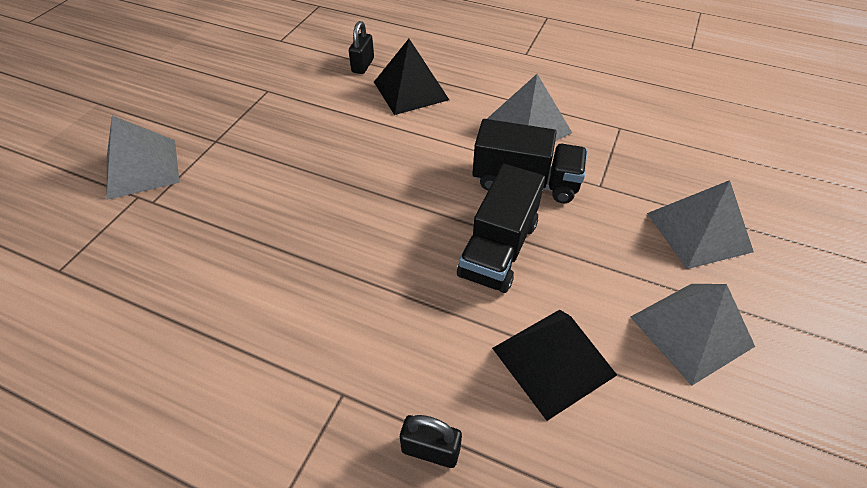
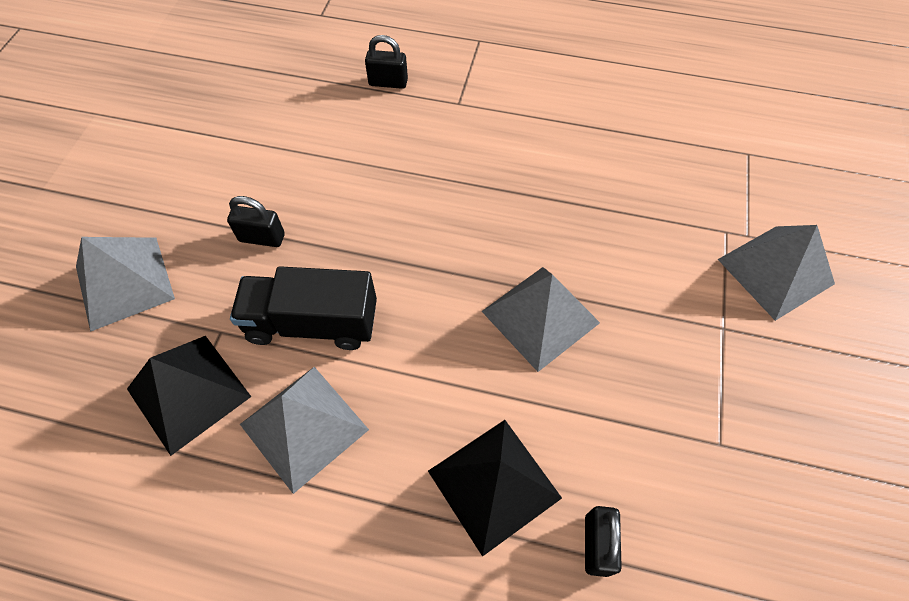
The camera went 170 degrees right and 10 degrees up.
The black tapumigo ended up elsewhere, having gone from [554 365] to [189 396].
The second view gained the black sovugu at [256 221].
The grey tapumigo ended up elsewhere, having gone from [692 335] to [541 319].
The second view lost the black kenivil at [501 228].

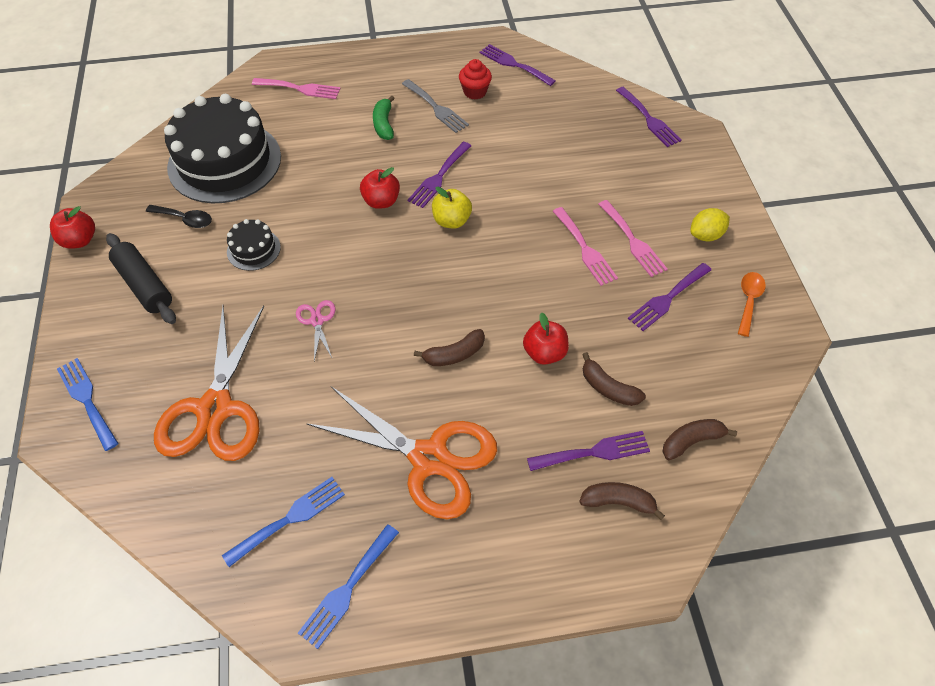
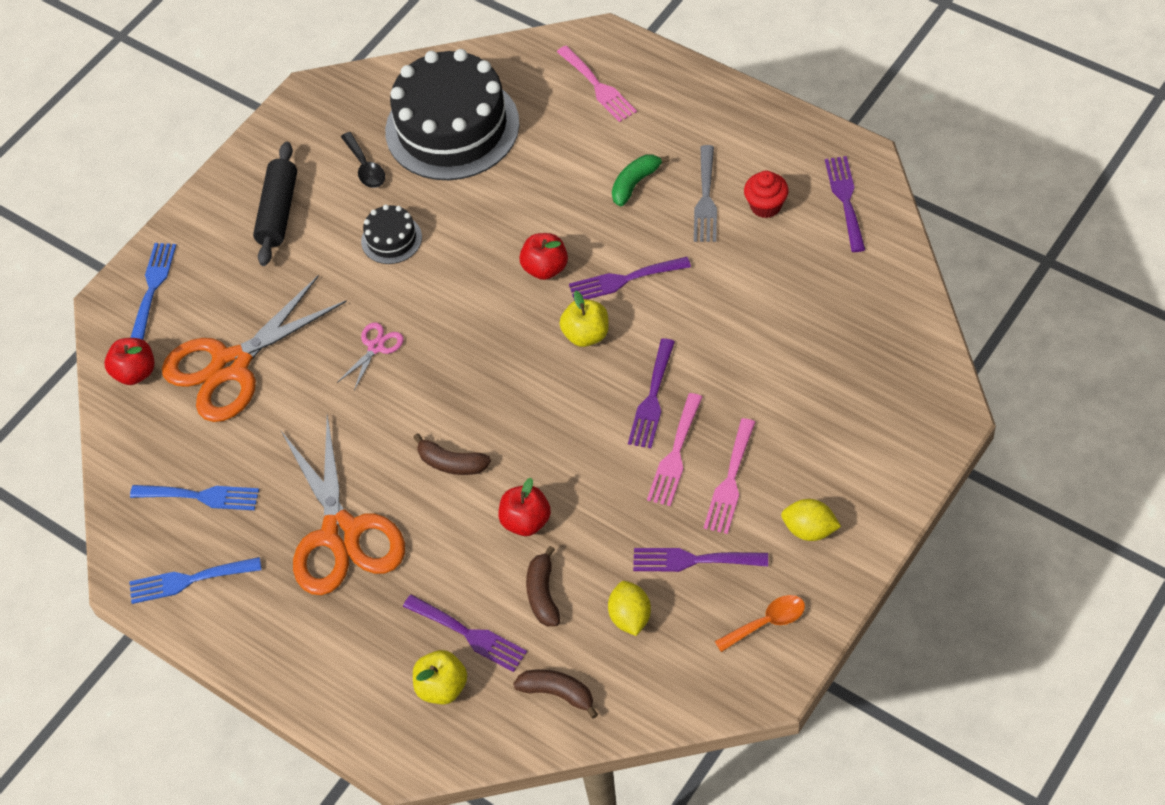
The camera went 50 degrees right and 0 degrees up.
The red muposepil ended up elsewhere, having gone from [72 227] to [130 361].
Where the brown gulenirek stood at [622 501], the yellow muposepil came to stand at [440 677].
The second view gained the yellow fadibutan at [629 608].
The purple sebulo ended up elsewhere, having gone from [649 117] to [651 393].

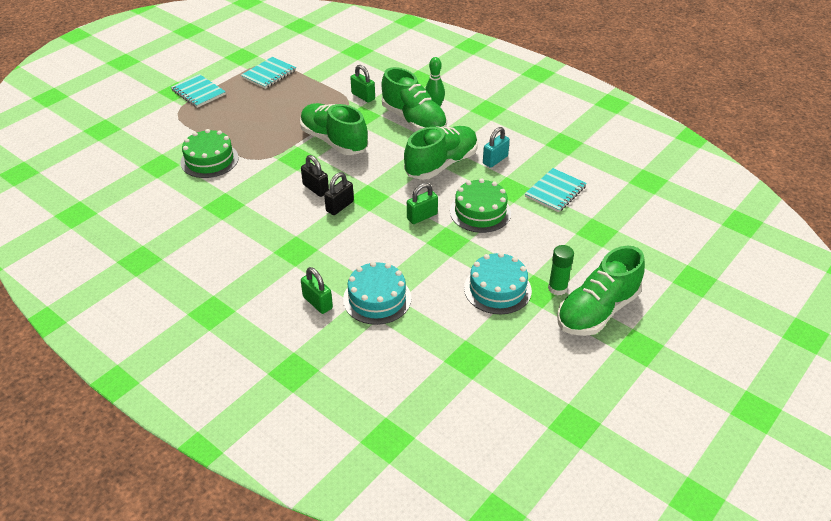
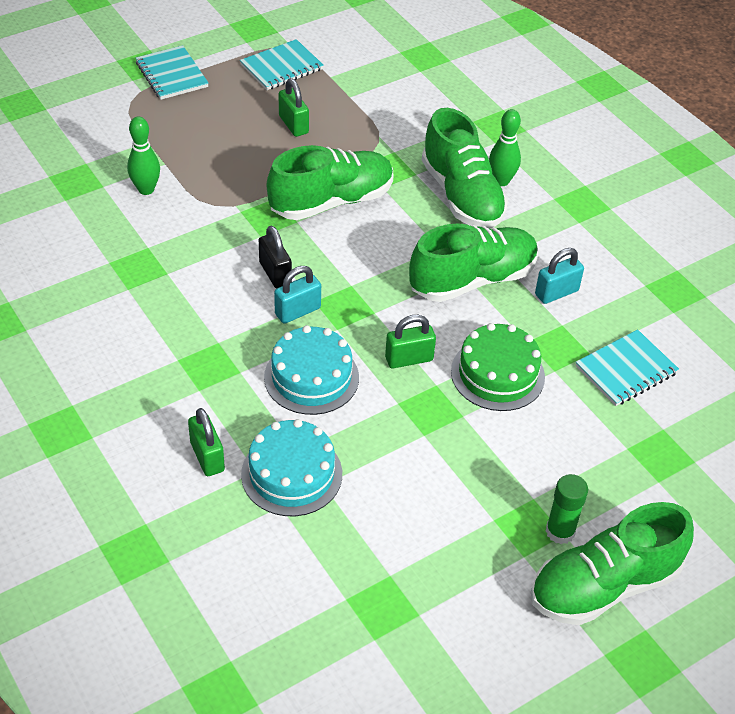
The camera went 15 degrees right and 5 degrees up.
Where the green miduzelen stood at [210 153], the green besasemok came to stand at [143 155].
The turquoise miduzelen ended up elsewhere, having gone from [498 283] to [311 370].
The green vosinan at [334 129] ended up facing another way, 90 degrees clockwise from before.
What was the black sovugu at [339 193] turned into the turquoise sovugu at [297 295].
The green sovugu ended up elsewhere, having gone from [362 83] to [294 107].

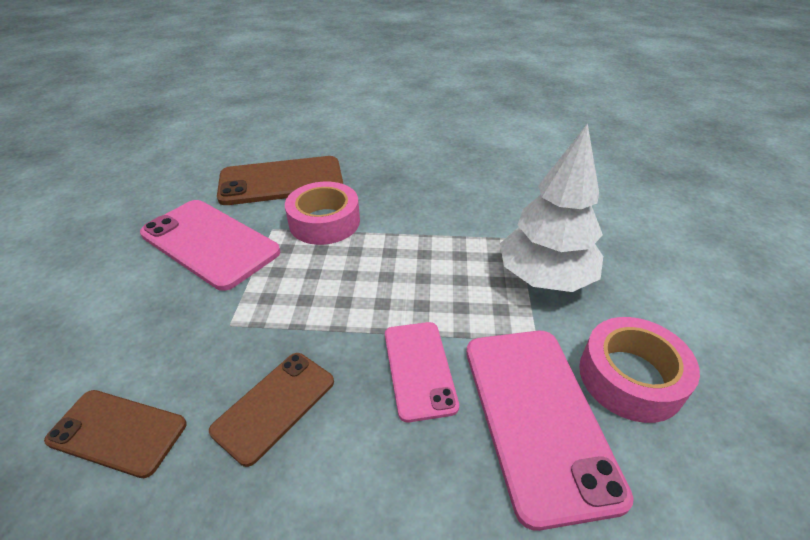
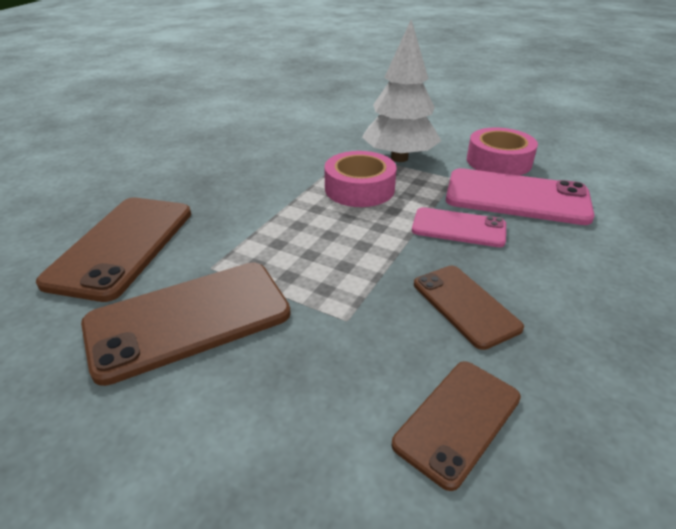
The camera went 65 degrees left and 5 degrees down.
What was the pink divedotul at [210 245] turned into the brown divedotul at [186 324].
The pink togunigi ended up elsewhere, having gone from [322 213] to [361 179].

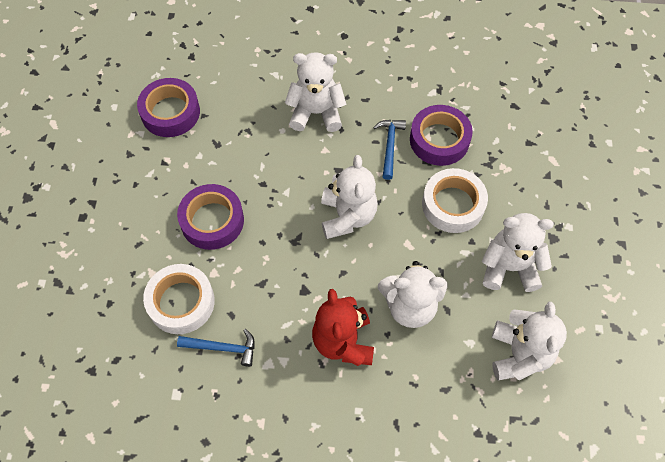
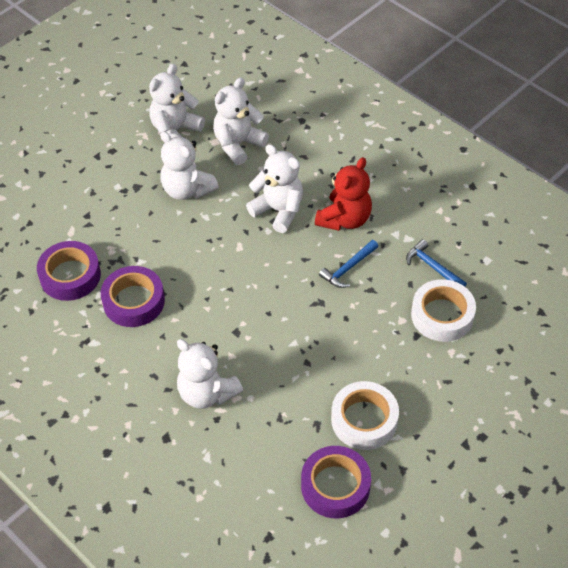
The camera went 140 degrees left and 10 degrees down.
The purple togunigi ended up elsewhere, having gone from [210 217] to [69 271].
The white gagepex ended up elsewhere, having gone from [349 197] to [177 101].
The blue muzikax ended up elsewhere, having gone from [389 150] to [349 264].
The white togunigi ended up elsewhere, having gone from [455 200] to [365 415].

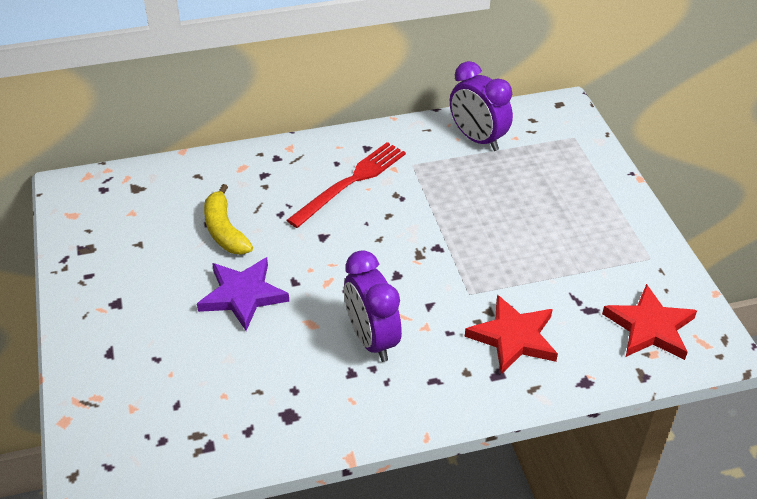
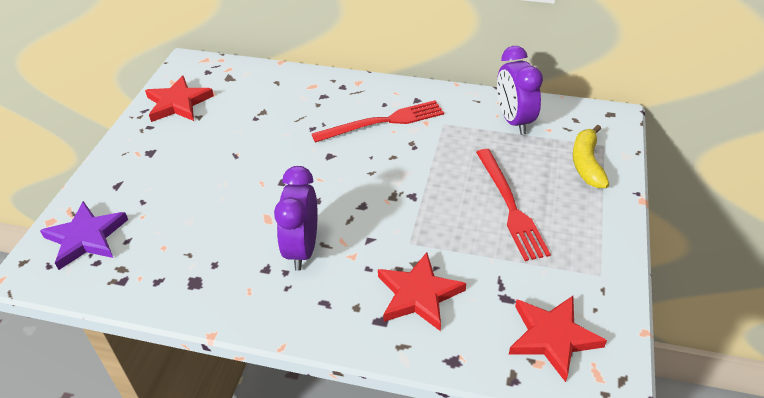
The camera went 30 degrees right and 0 degrees up.
The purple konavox ended up elsewhere, having gone from [243 294] to [84 235].
The second view gained the red konavox at [179 98].
The second view gained the red sebulo at [513 205].
The yellow gulenirek ended up elsewhere, having gone from [228 219] to [591 156].

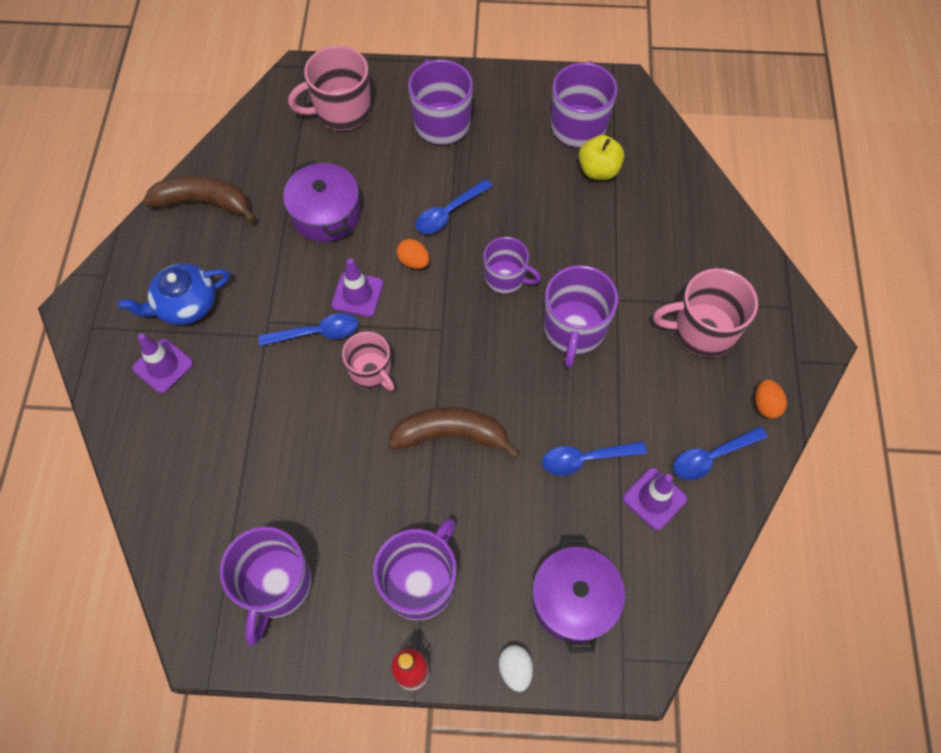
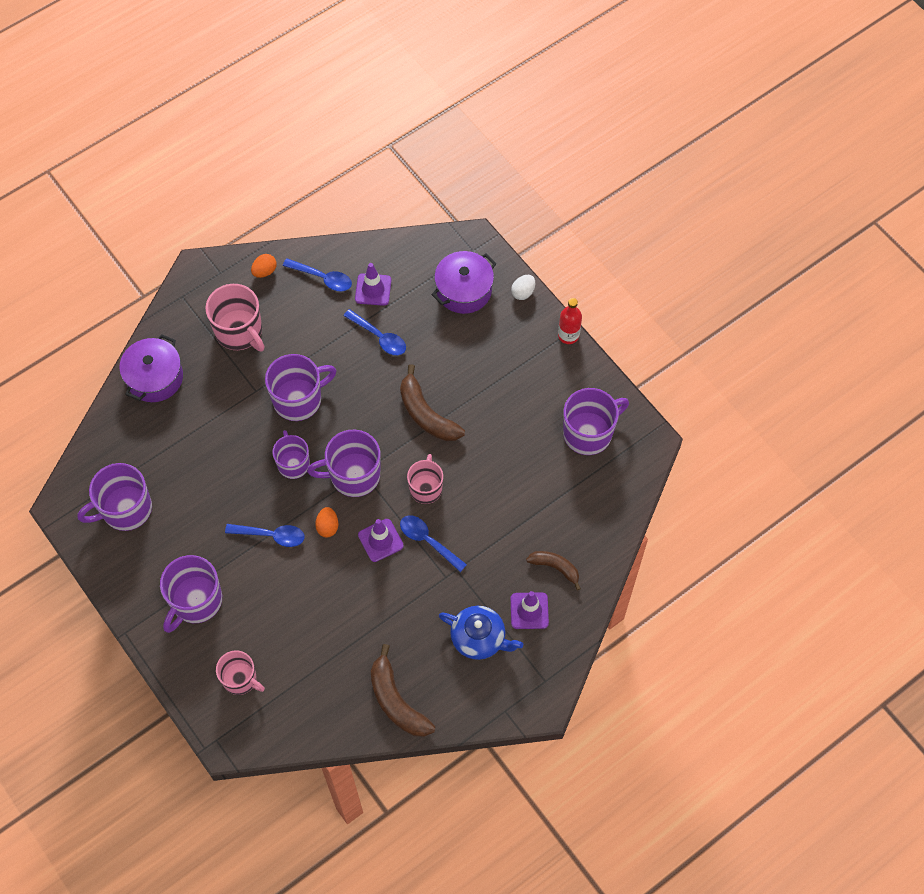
The camera went 130 degrees left and 0 degrees up.
The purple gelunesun ended up elsewhere, having gone from [321 201] to [151 368].
The size of the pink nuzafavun at [329 88] changed by a factor of 0.65.
The purple nuzafavun ended up elsewhere, having gone from [415 570] to [343 463].
The second view gained the brown gulenirek at [553 571].
The second view lost the yellow muposepil at [601 157].

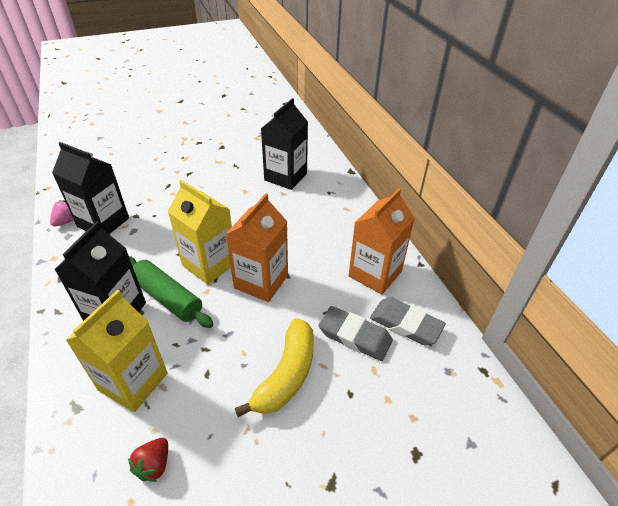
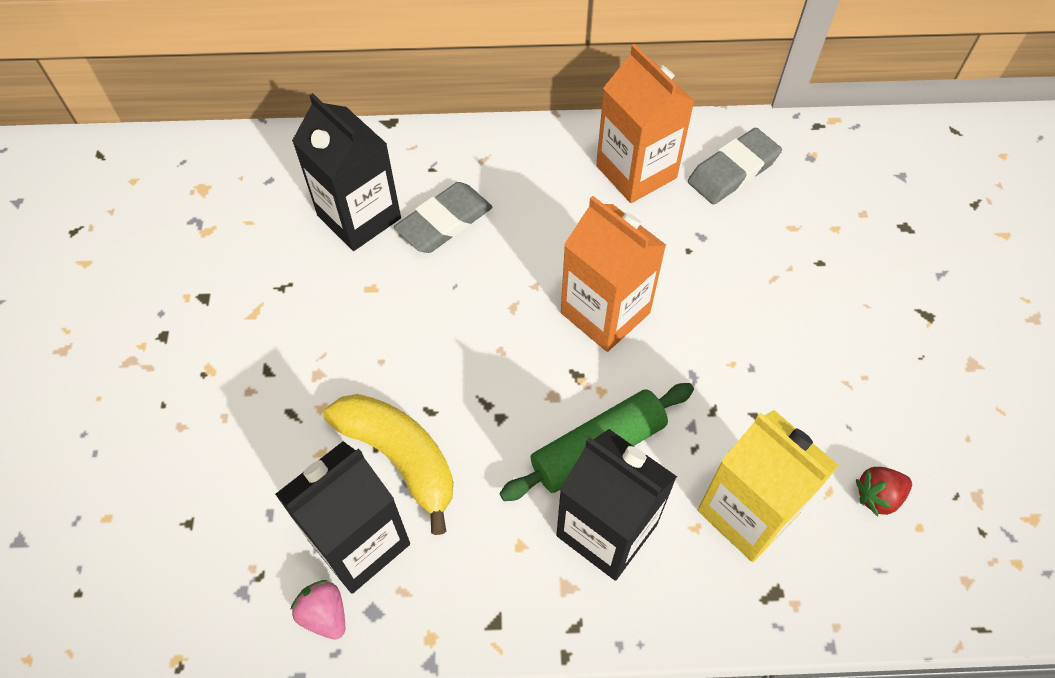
The camera went 70 degrees left and 15 degrees up.
The yellow gulenirek ended up elsewhere, having gone from [274 367] to [388 464].
The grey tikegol ended up elsewhere, having gone from [356 333] to [443 217].
The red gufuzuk at [148 460] ended up facing another way, 120 degrees clockwise from before.
The second view lost the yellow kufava at [200 232].

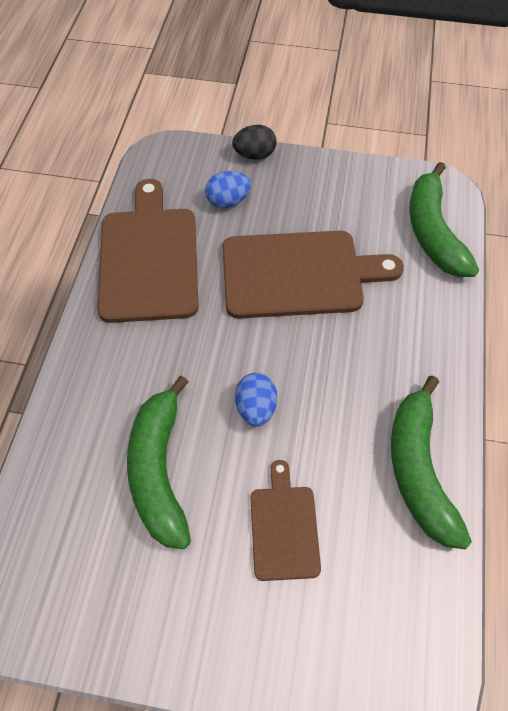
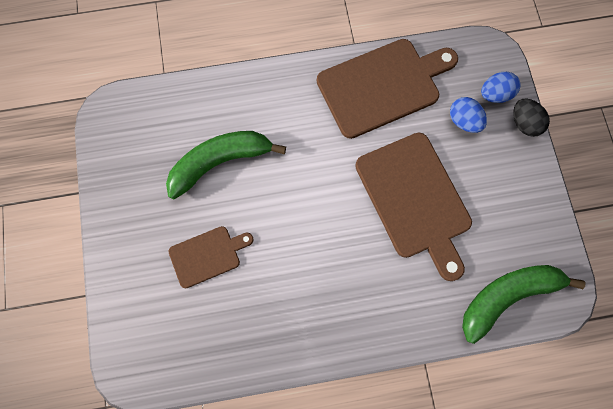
The camera went 70 degrees right and 15 degrees up.
The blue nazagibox ended up elsewhere, having gone from [256 400] to [501 87].
The second view lost the green gulenirek at [431 462].

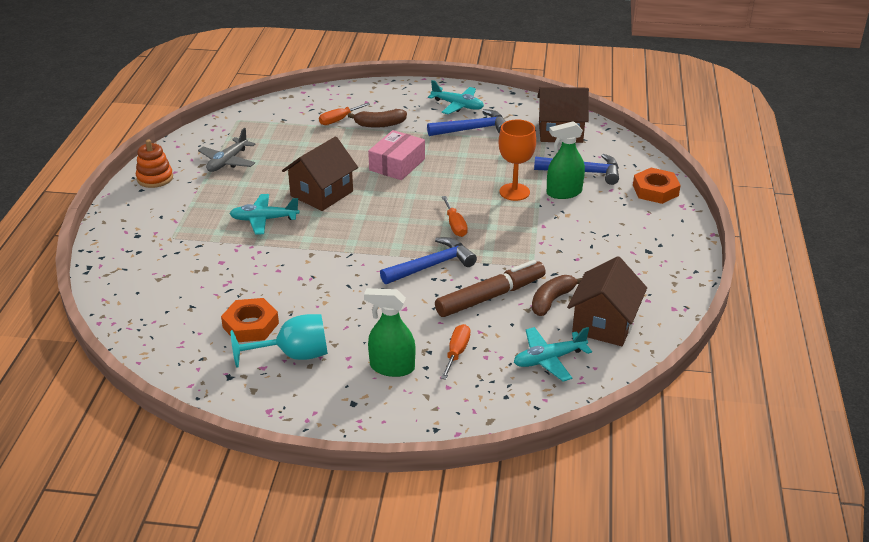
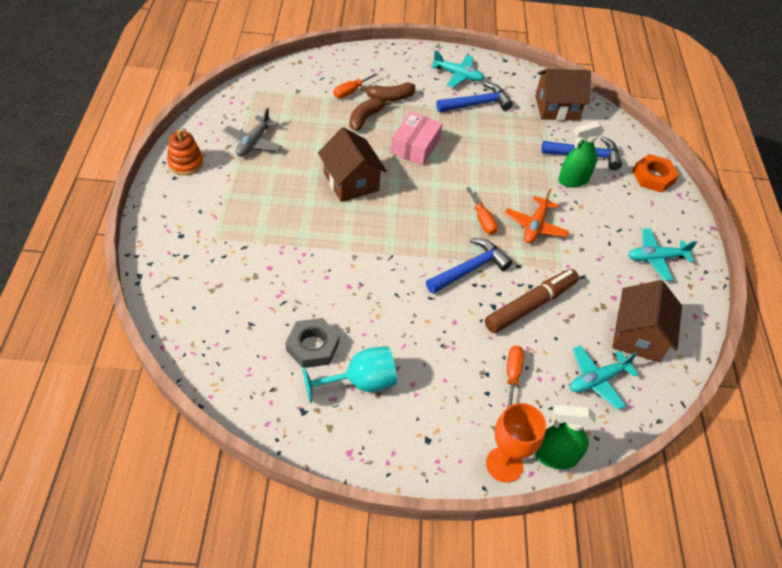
The camera went 10 degrees left and 15 degrees up.
What was the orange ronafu at [250 320] turned into the grey ronafu at [312 343].
The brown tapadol at [320 173] ended up facing another way, 60 degrees counterclockwise from before.
The brown gulenirek ended up elsewhere, having gone from [557 295] to [370 114].
The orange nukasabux ended up elsewhere, having gone from [517 160] to [516 443].
The second view gained the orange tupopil at [536 216].
The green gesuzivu ended up elsewhere, having gone from [389 332] to [565 436].
The turquoise tupopil ended up elsewhere, having gone from [264 214] to [662 254].

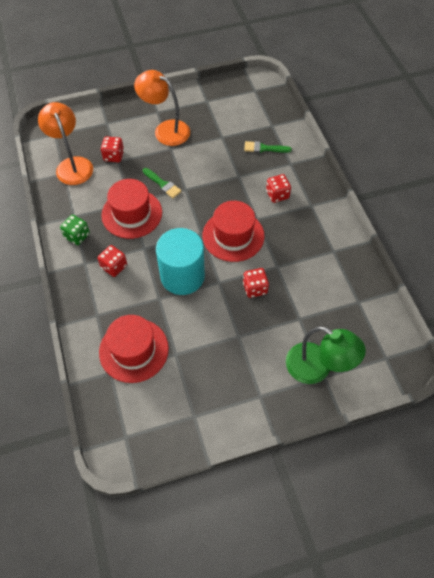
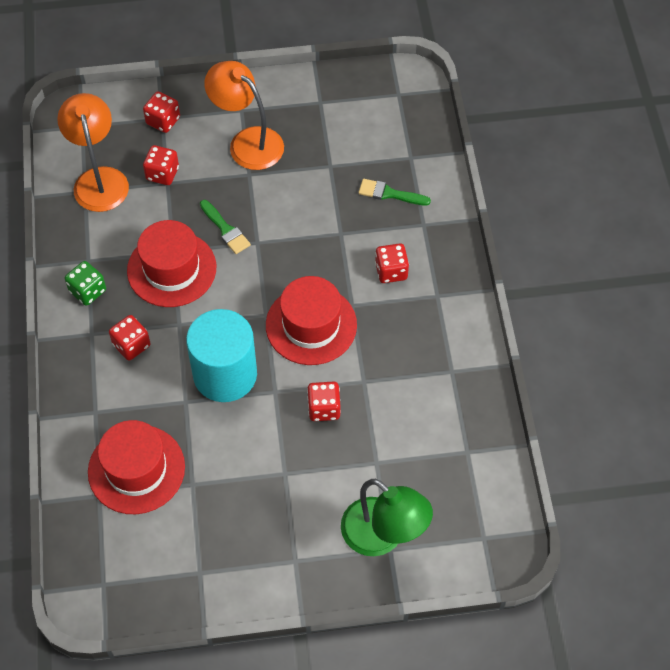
The camera went 10 degrees right and 0 degrees up.
The second view gained the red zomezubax at [161 112].

